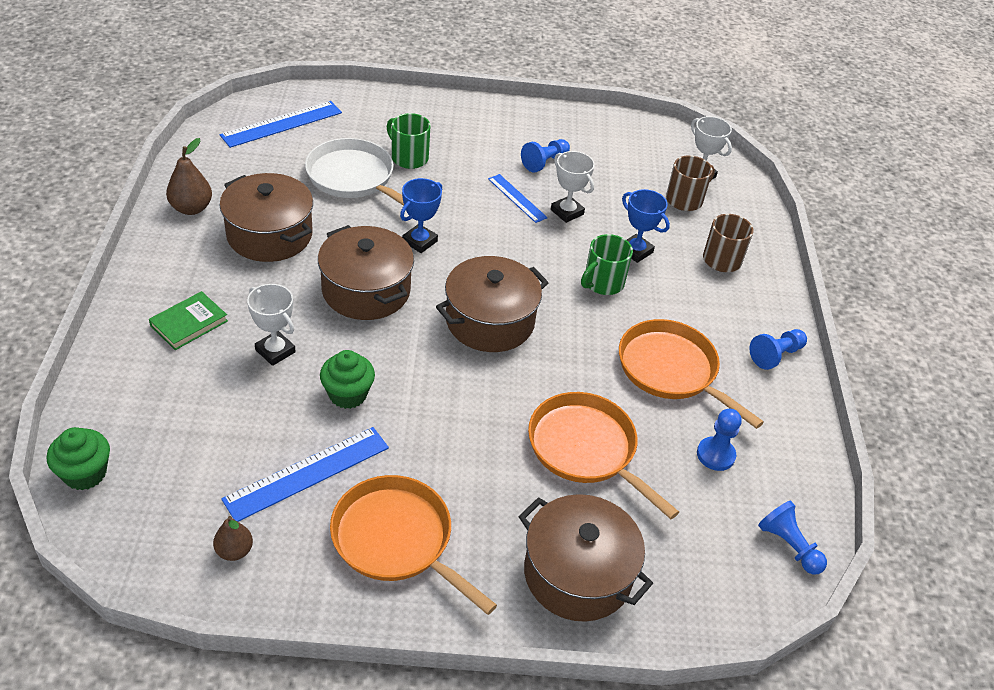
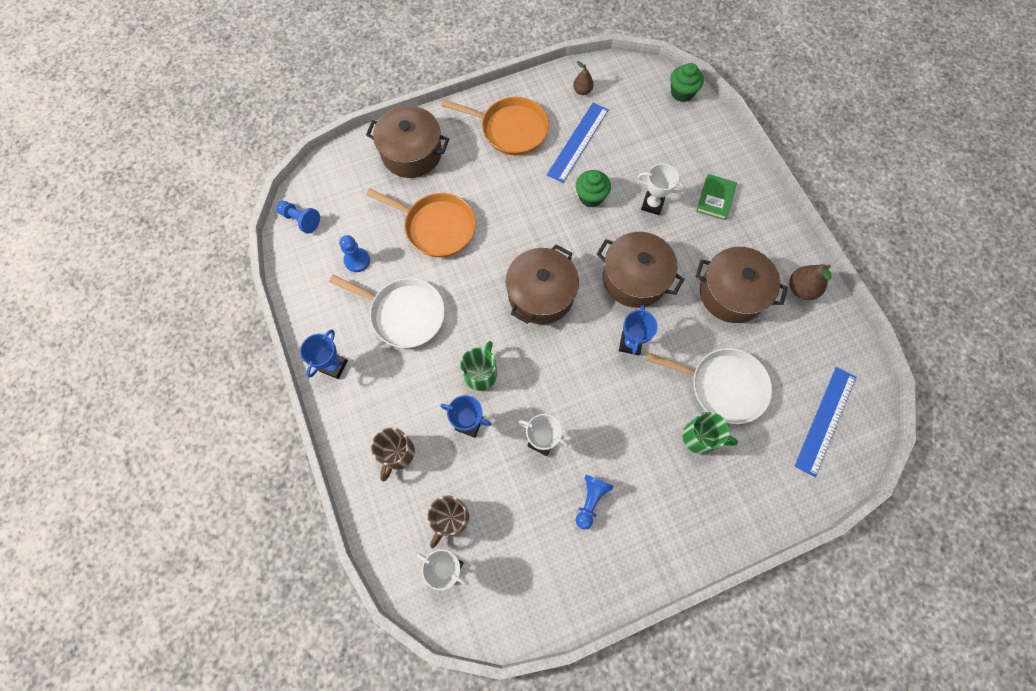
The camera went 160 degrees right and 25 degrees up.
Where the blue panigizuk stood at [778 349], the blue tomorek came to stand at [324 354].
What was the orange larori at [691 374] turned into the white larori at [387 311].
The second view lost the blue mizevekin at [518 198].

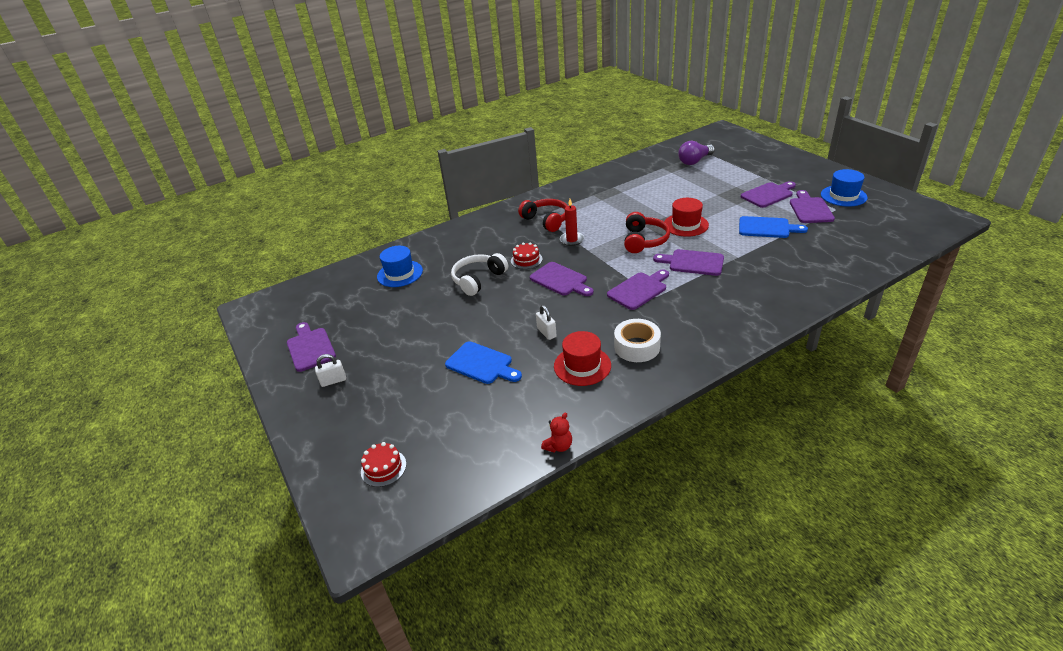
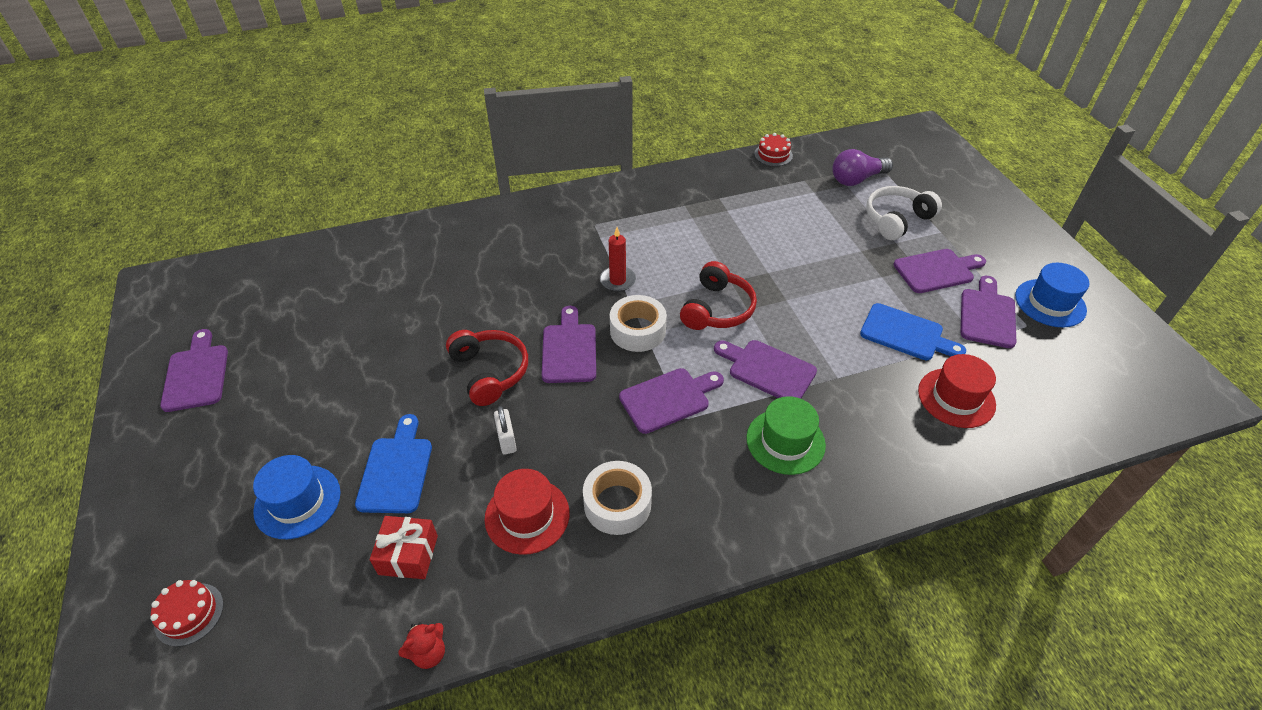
The camera went 10 degrees right and 10 degrees up.
The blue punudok ended up elsewhere, having gone from [400 266] to [297 497].
The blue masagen at [483 362] ended up facing another way, 135 degrees counterclockwise from before.
The second view gained the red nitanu at [404 547].
The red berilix ended up elsewhere, having gone from [543 215] to [487 368].
The purple masagen at [561 279] ended up facing another way, 150 degrees counterclockwise from before.
The second view gained the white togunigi at [638 323].
The second view gained the green punudok at [786 435].
The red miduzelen ended up elsewhere, having gone from [527 255] to [773 149].
The white berilix ended up elsewhere, having gone from [479 274] to [904 213].
The red punudok ended up elsewhere, having gone from [686 217] to [957 391].
The second view lost the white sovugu at [330 370].

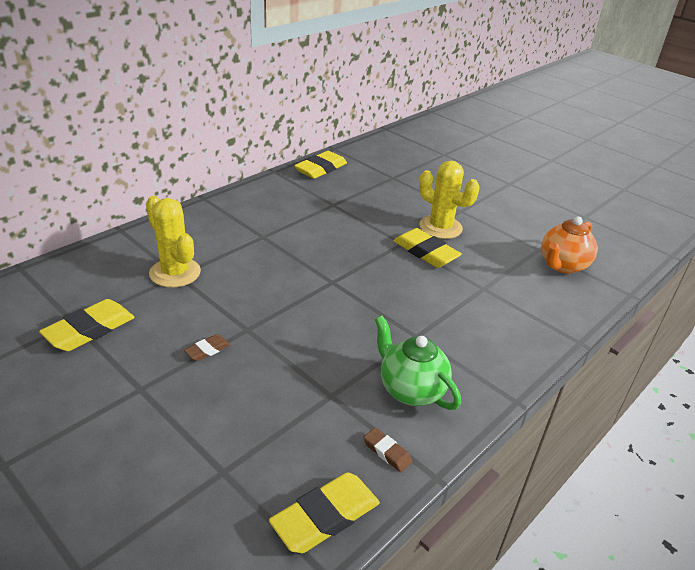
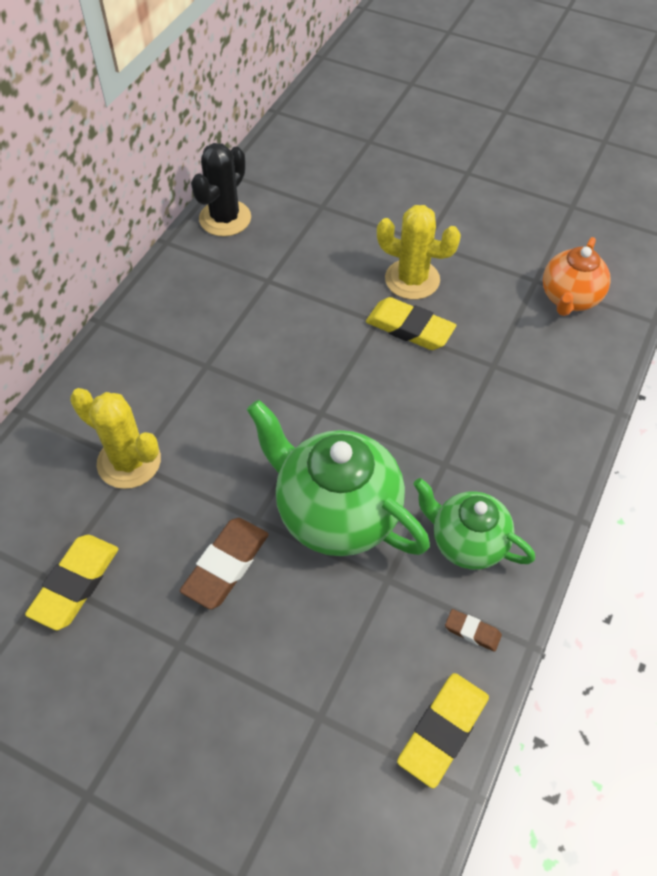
The camera went 15 degrees left and 20 degrees up.
The size of the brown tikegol at [207 347] changed by a factor of 1.95.
Where the yellow tikegol stood at [320 165], the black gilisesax came to stand at [221 189].
The second view gained the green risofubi at [338 478].

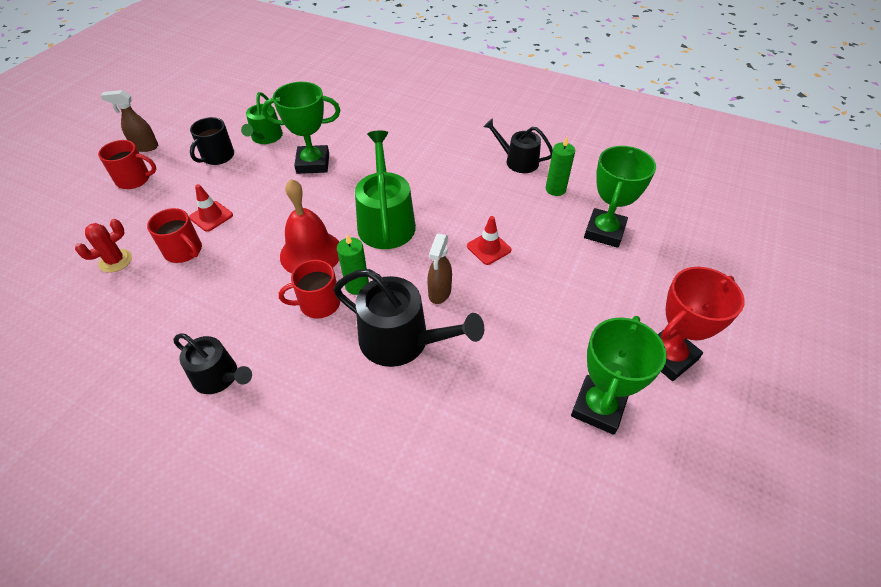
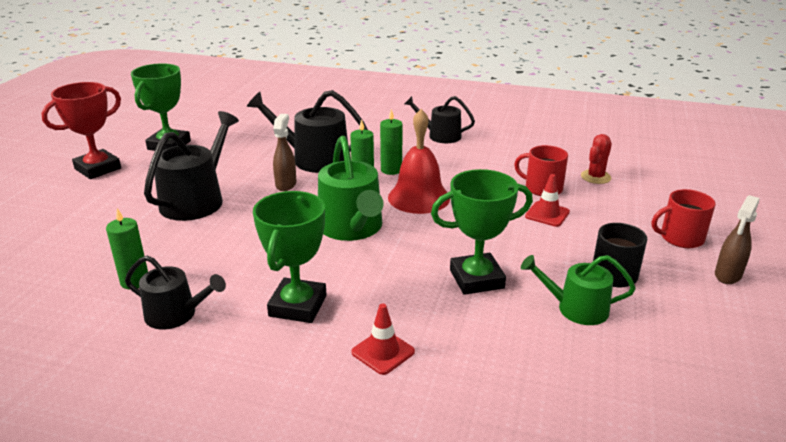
The camera went 170 degrees right and 20 degrees down.
The second view gained the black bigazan at [191 166].
The green tomorek ended up elsewhere, having gone from [620 197] to [290 257].
The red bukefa ended up elsewhere, having gone from [489 240] to [383 339].
Where the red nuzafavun stood at [309 289], the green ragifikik came to stand at [391 142].
The green bigazan at [262 118] ended up facing another way, 75 degrees counterclockwise from before.
The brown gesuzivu at [129 121] ended up facing another way, 135 degrees clockwise from before.

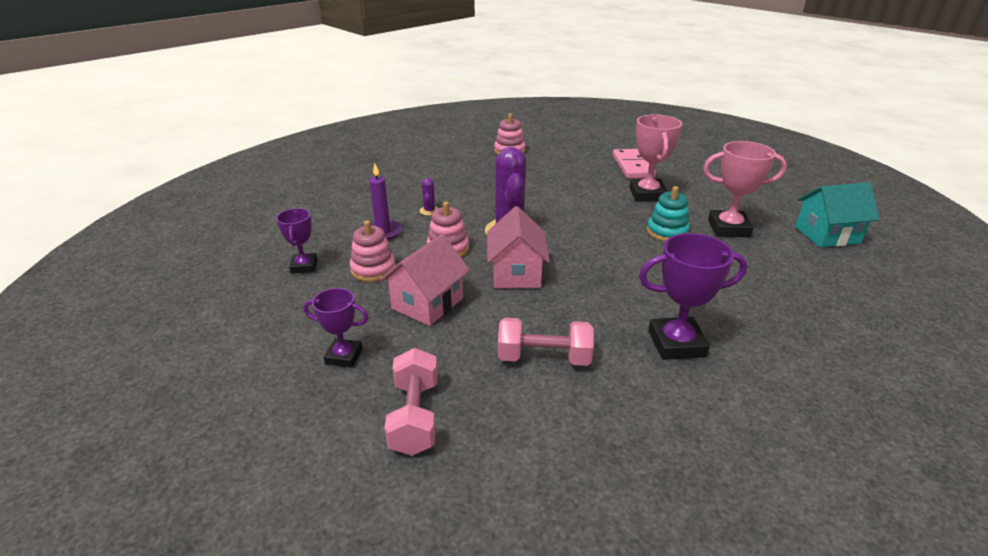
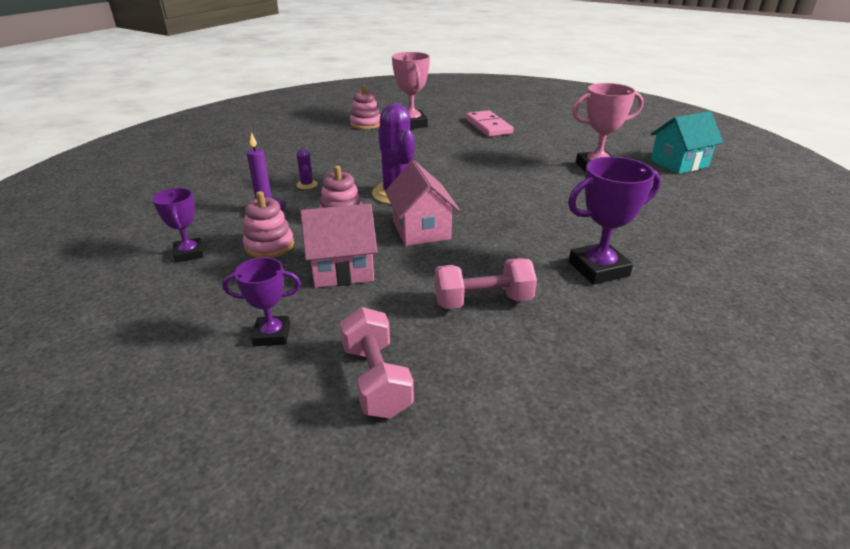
The camera went 15 degrees left and 0 degrees up.
The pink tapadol at [425 280] ended up facing another way, 60 degrees clockwise from before.
The pink tomorek ended up elsewhere, having gone from [656 158] to [411 90].
The second view lost the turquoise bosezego at [668 213].

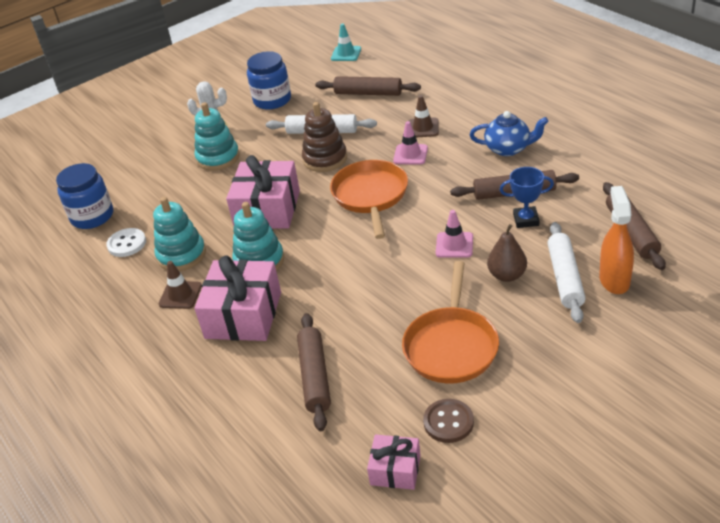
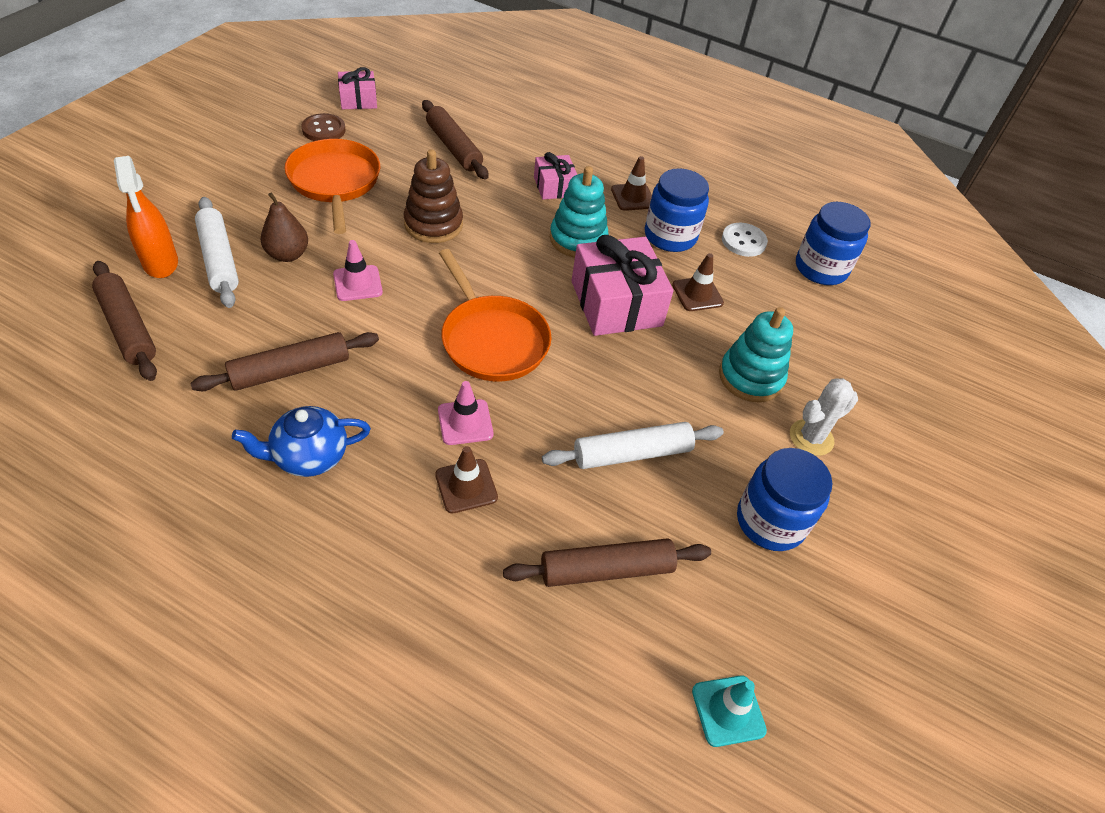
The camera went 145 degrees right and 10 degrees up.
The brown bosezego ended up elsewhere, having gone from [324 137] to [433 196].
The size of the pink nitanu at [237 298] changed by a factor of 0.54.
Where the turquoise bosezego stood at [179 234], the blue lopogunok came to stand at [677 210].
The second view gained the brown bukefa at [698 282].
The second view lost the blue tomorek at [527 197].

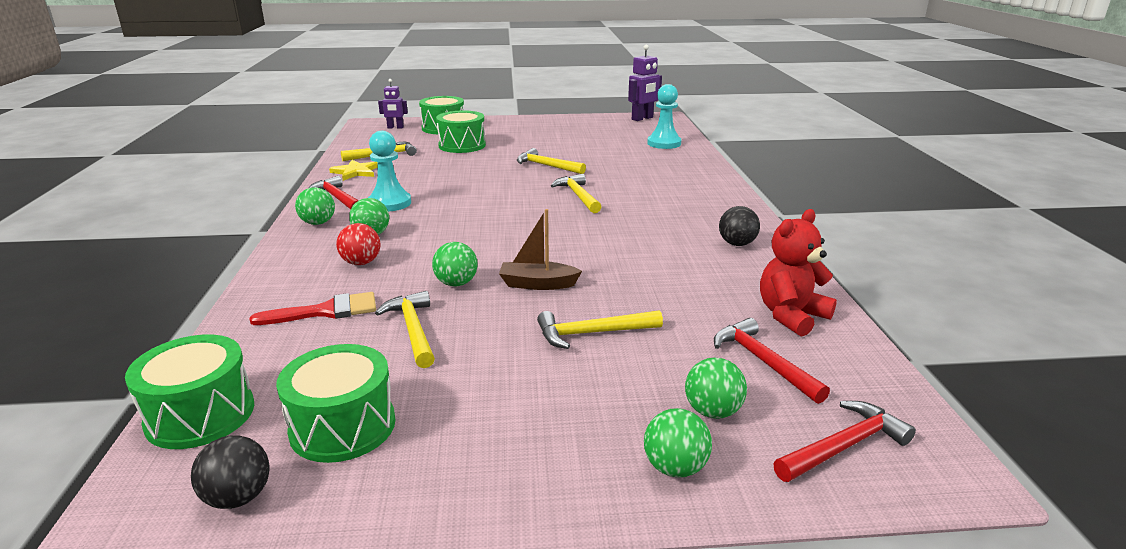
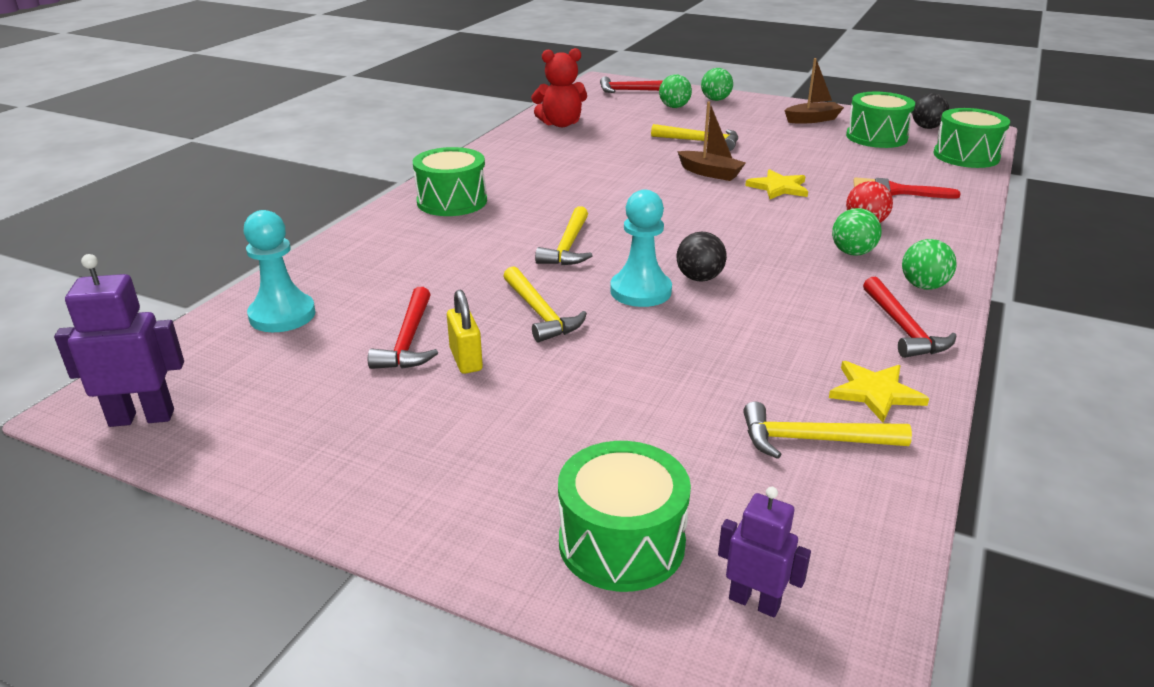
The camera went 150 degrees left and 5 degrees up.
The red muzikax ended up elsewhere, having gone from [772 361] to [403 328].
The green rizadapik ended up elsewhere, having gone from [461 131] to [450 181].
The second view gained the yellow sovugu at [465 332].
The turquoise panigizuk ended up elsewhere, having gone from [389 171] to [641 248].
The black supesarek ended up elsewhere, having gone from [739 226] to [701 257].
Where the green supesarek stood at [455 264], the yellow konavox came to stand at [776 184].
The second view gained the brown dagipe at [814 90].
The second view lost the yellow muzikax at [405 329].

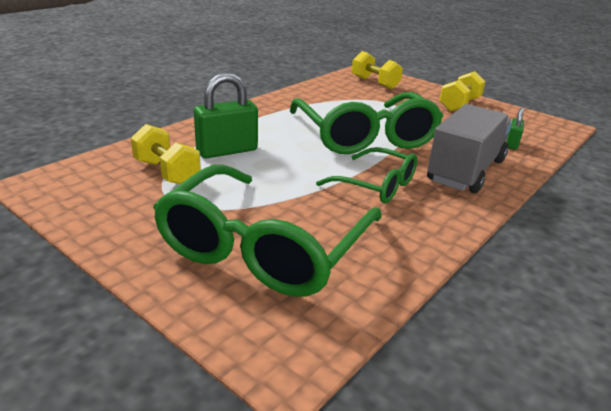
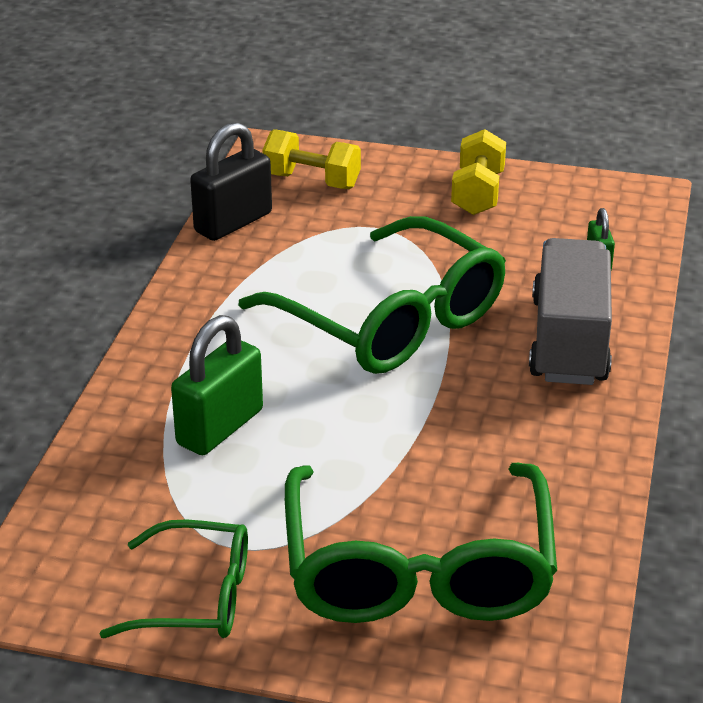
The camera went 25 degrees left and 5 degrees up.
The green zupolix ended up elsewhere, having gone from [366 175] to [173 578].
The second view gained the black sovugu at [231 181].
The second view lost the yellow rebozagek at [166 154].

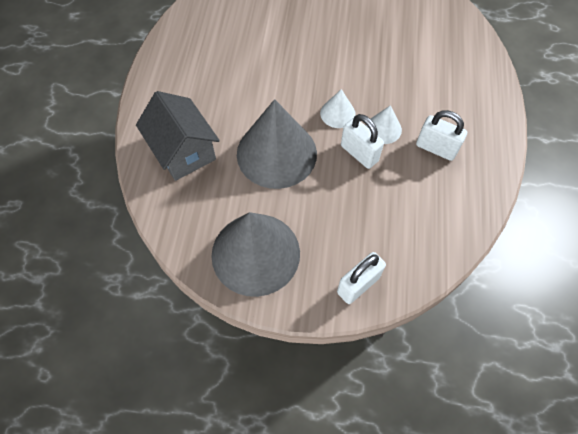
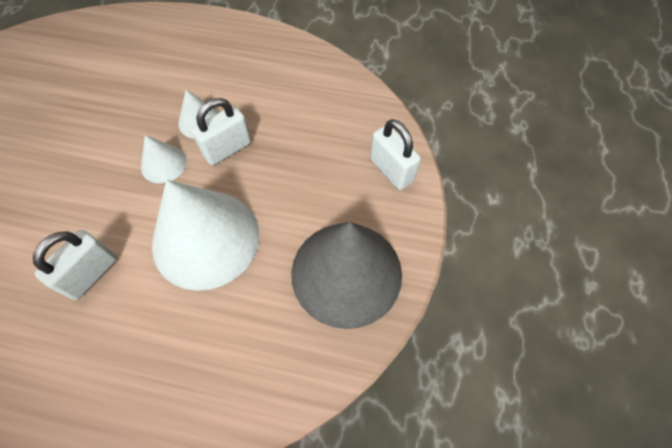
The camera went 85 degrees left and 0 degrees up.
The white sovugu ended up elsewhere, having gone from [441 135] to [75 265].
What was the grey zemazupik at [277 144] turned into the white zemazupik at [205 235].
The second view lost the grey tapadol at [178 136].

